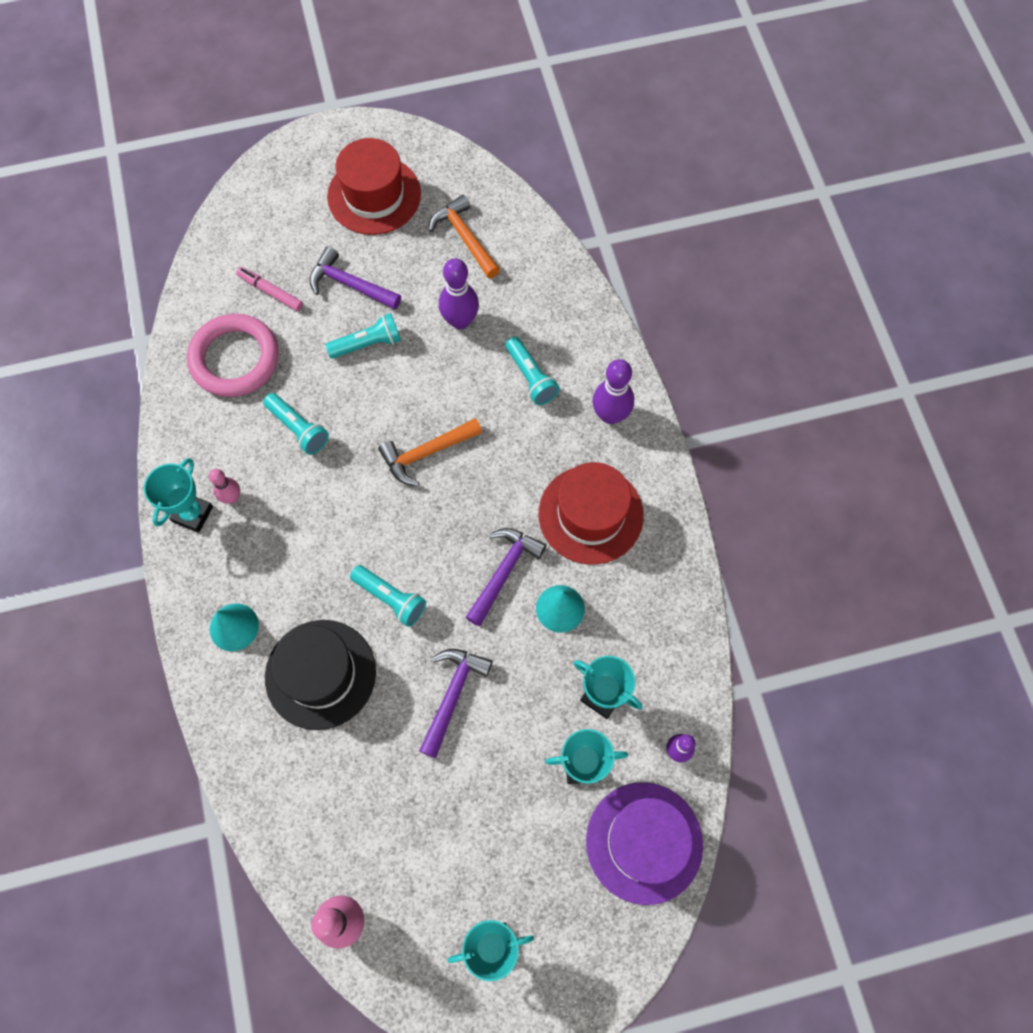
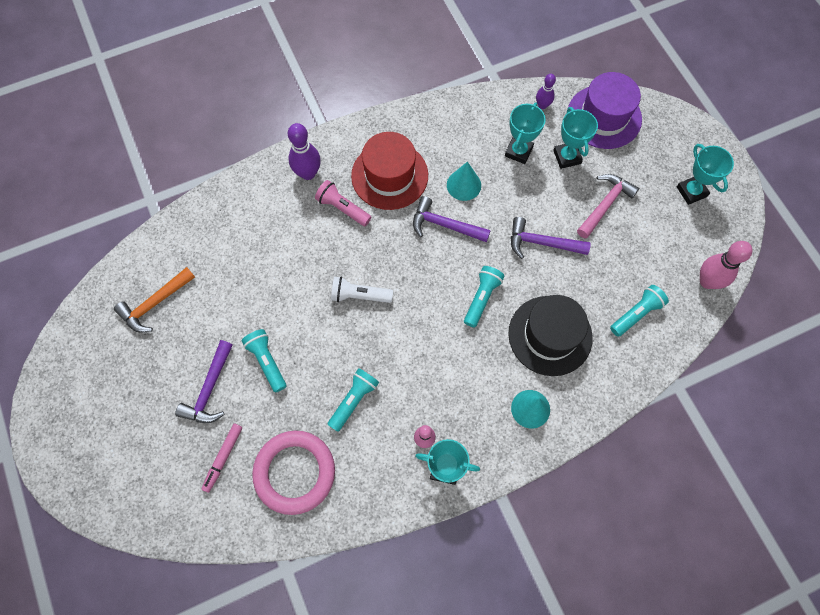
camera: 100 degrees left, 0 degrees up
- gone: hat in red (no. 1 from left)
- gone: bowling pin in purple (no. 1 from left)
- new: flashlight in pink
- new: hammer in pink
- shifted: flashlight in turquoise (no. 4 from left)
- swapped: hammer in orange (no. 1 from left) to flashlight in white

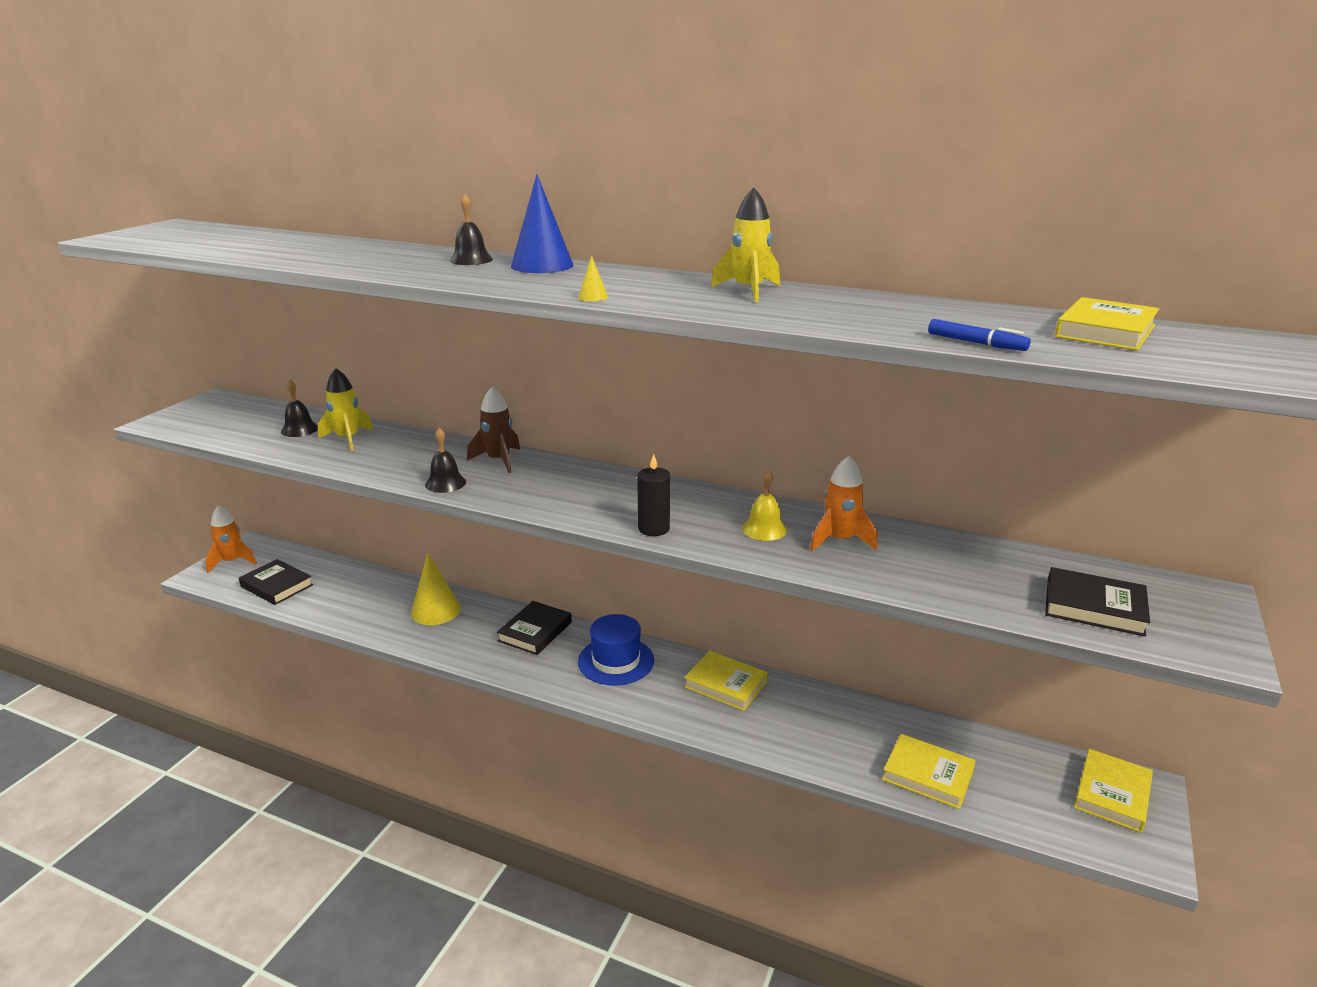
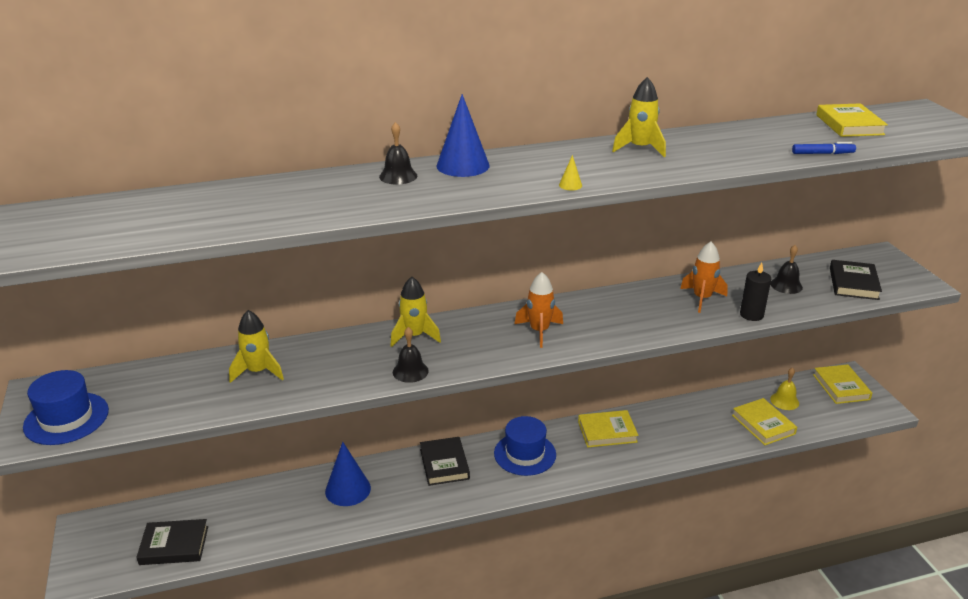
camera: 40 degrees left, 5 degrees up
- new: hat in blue (no. 1 from left)
- shifted: rocket in orange (no. 1 from left)
- shifted: bell in black (no. 1 from left in the first image) to bell in black (no. 3 from left)
- shifted: candle in black
- shifted: bell in yellow
- repainted: cone in yellow (no. 1 from left) to cone in blue (no. 1 from left)
- repainted: rocket in brown to rocket in yellow (no. 2 from left)
- rotated: book in yellow (no. 2 from left) 75 degrees clockwise
- rotated: book in black (no. 3 from left) 60 degrees counterclockwise

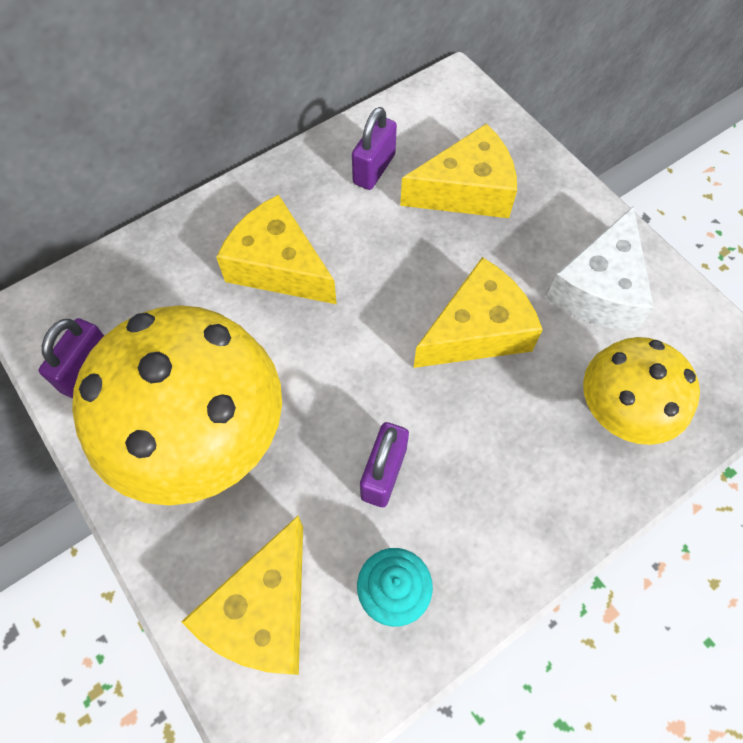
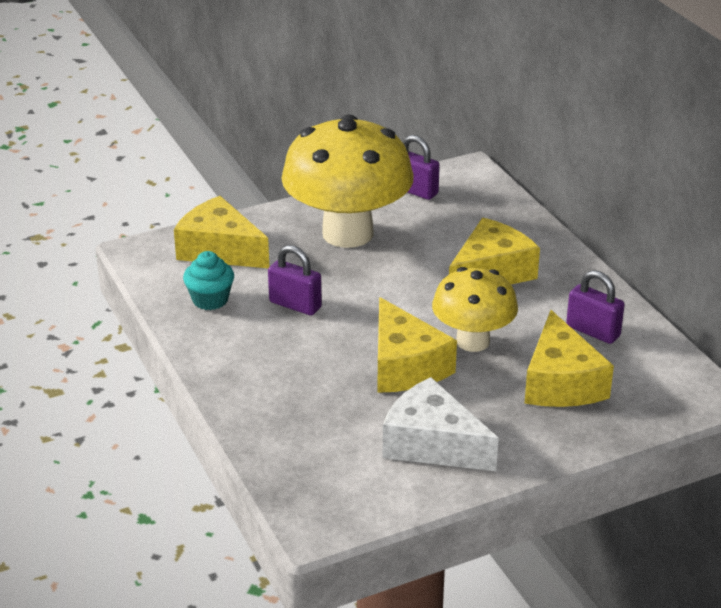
camera: 100 degrees right, 30 degrees down
- shifted: mushroom in yellow (no. 2 from left)

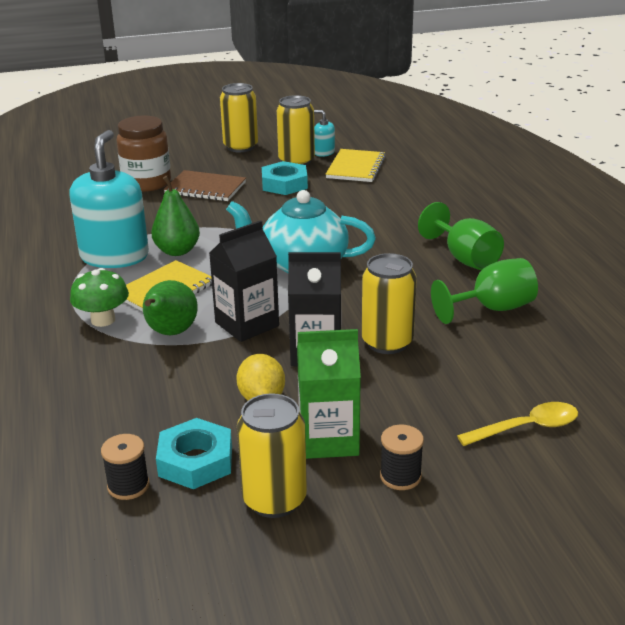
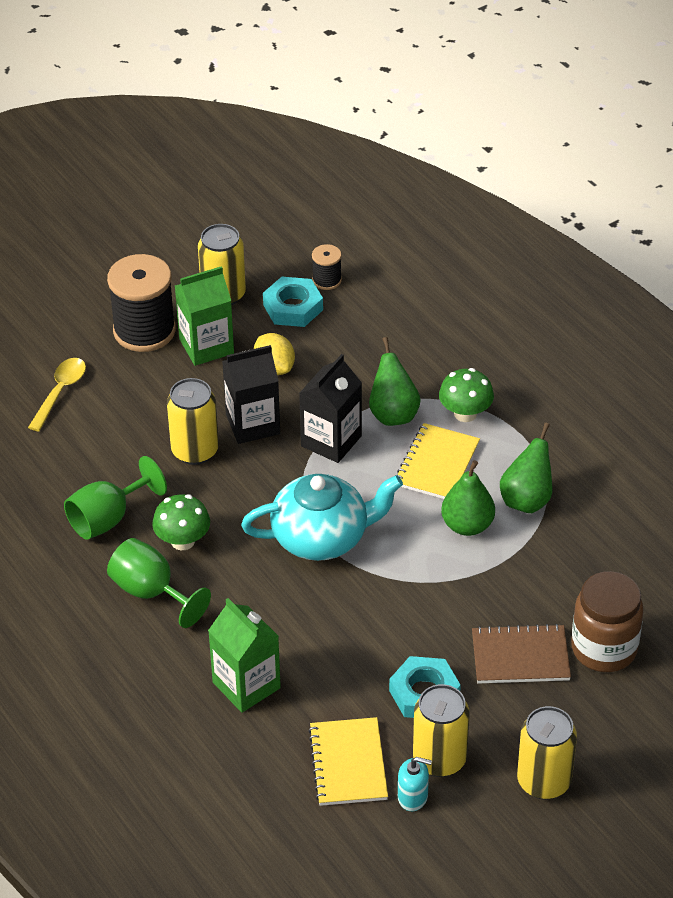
camera: 160 degrees right, 15 degrees up
- new: mushroom in green (no. 1 from left)
- new: carton in green (no. 2 from left)
- swapped: soap dispenser in turquoise (no. 1 from left) to pear in green (no. 3 from left)
- rotated: spoon in yellow 150 degrees clockwise
- scaled: spool in black (no. 2 from left in the first image) x2.09

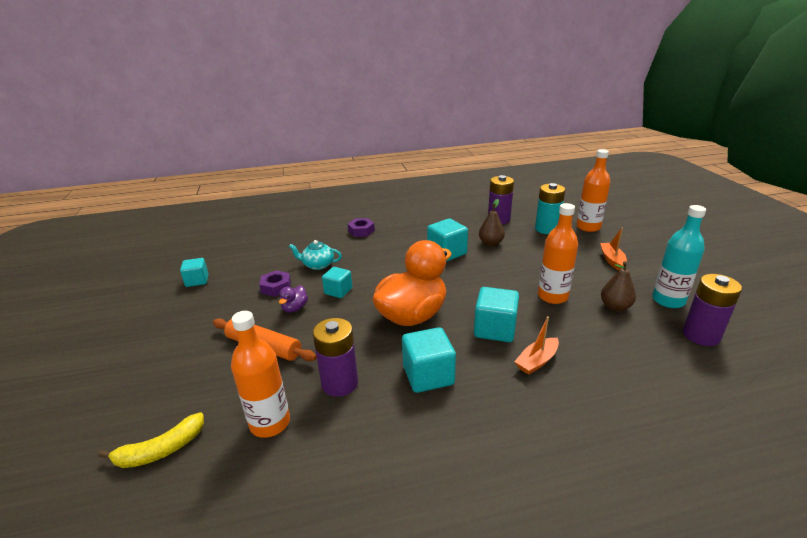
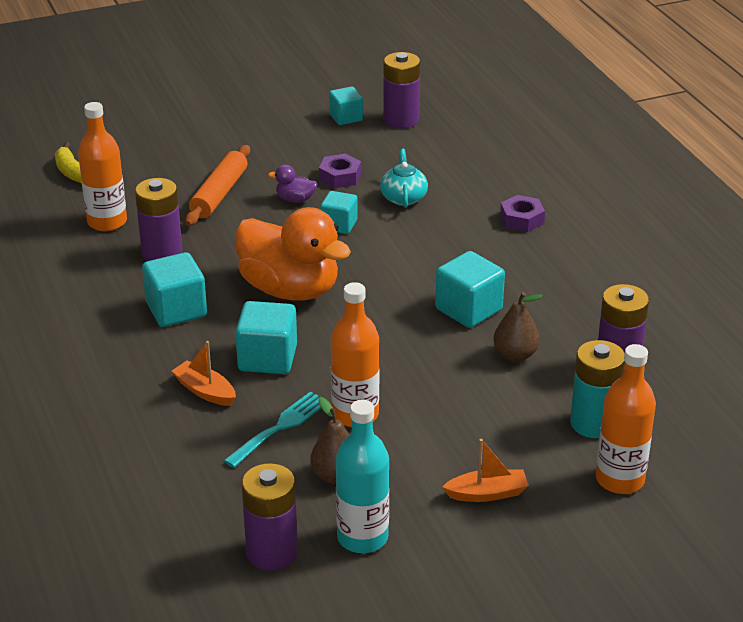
camera: 80 degrees right, 5 degrees up
- new: fork in turquoise
- new: battery in purple (no. 3 from left)

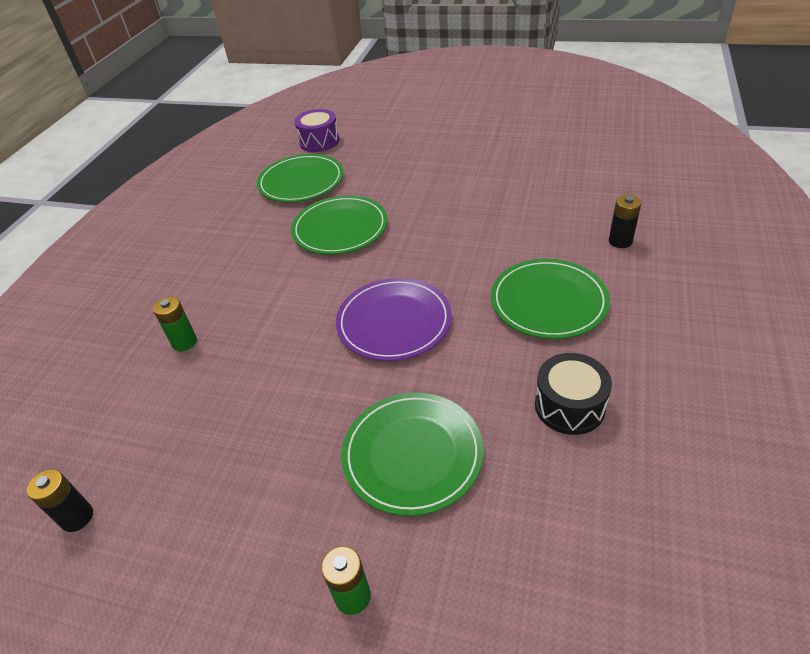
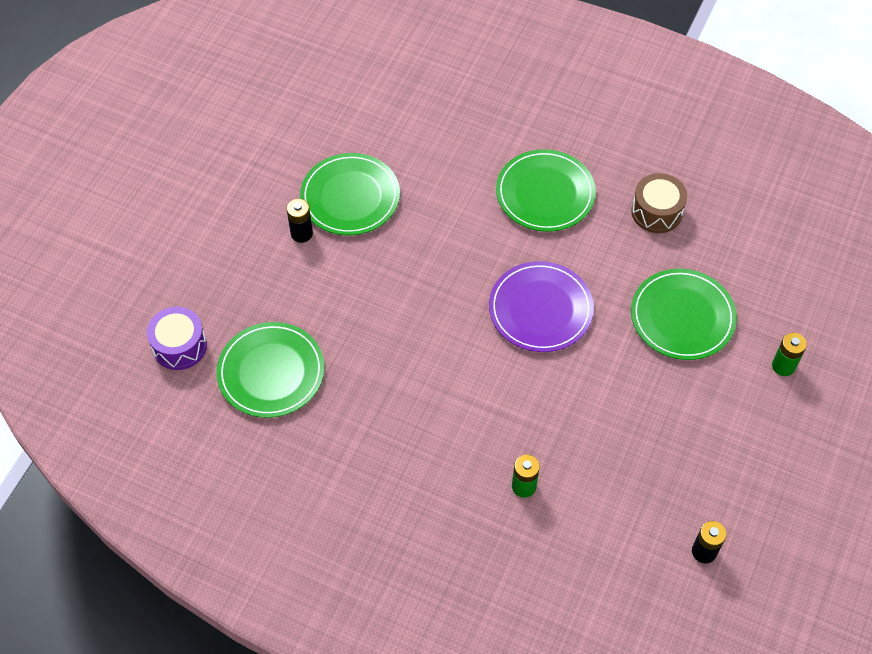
camera: 85 degrees left, 15 degrees up
- shifted: plate in green (no. 2 from left)
- shifted: battery in black (no. 2 from left in the first image) to battery in black (no. 1 from left)
- repainted: drum in black to drum in brown

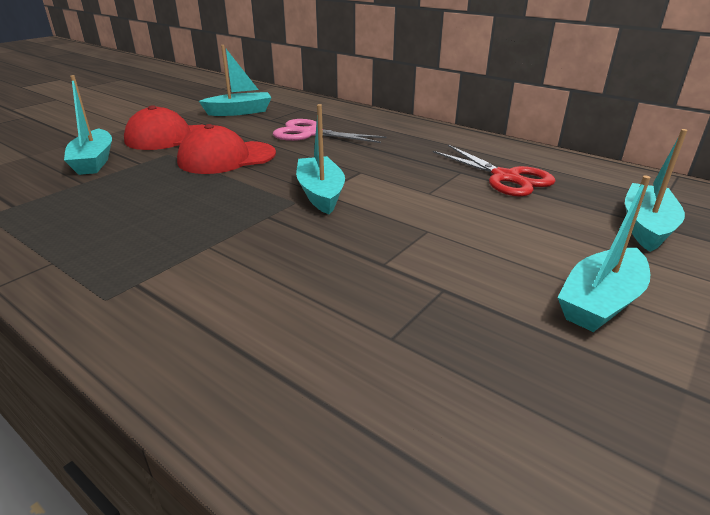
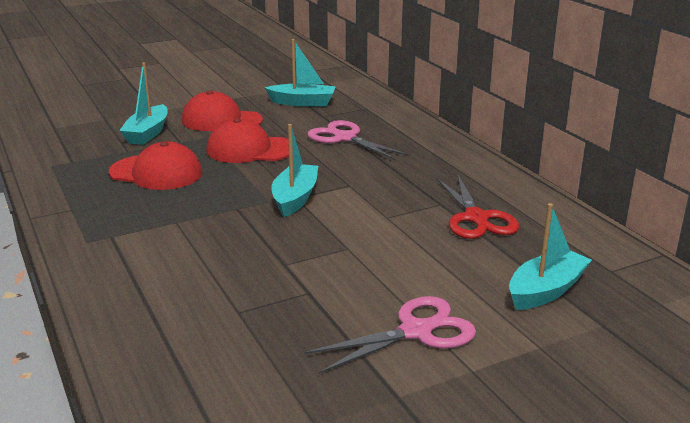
camera: 25 degrees right, 5 degrees down
- new: cap in red (no. 1 from left)
- swapped: boat in turquoise (no. 4 from left) to scissors in pink (no. 2 from left)

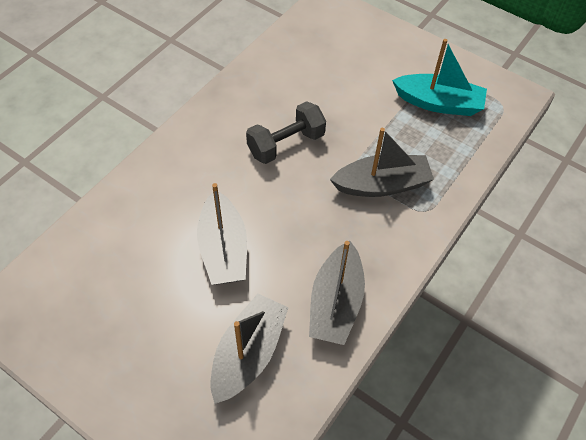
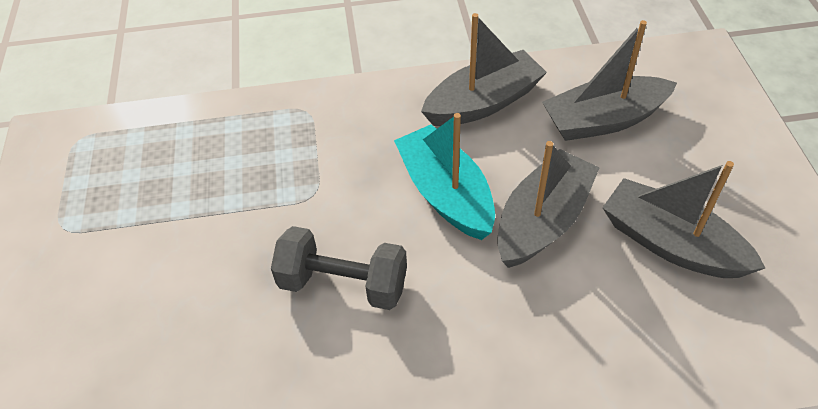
camera: 130 degrees left, 5 degrees down
- shifted: boat in grey (no. 4 from left)
- shifted: boat in turquoise

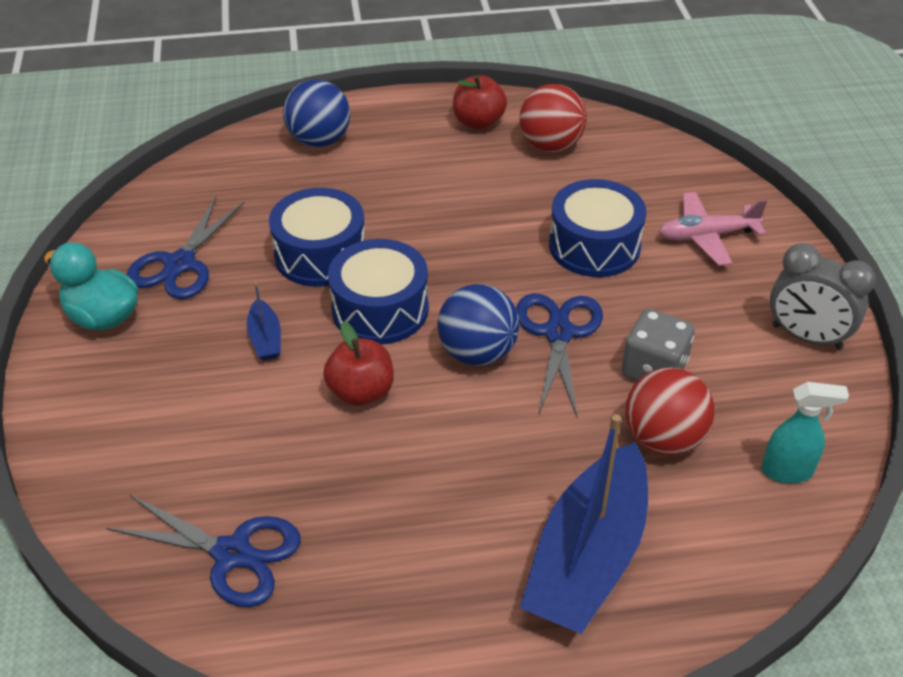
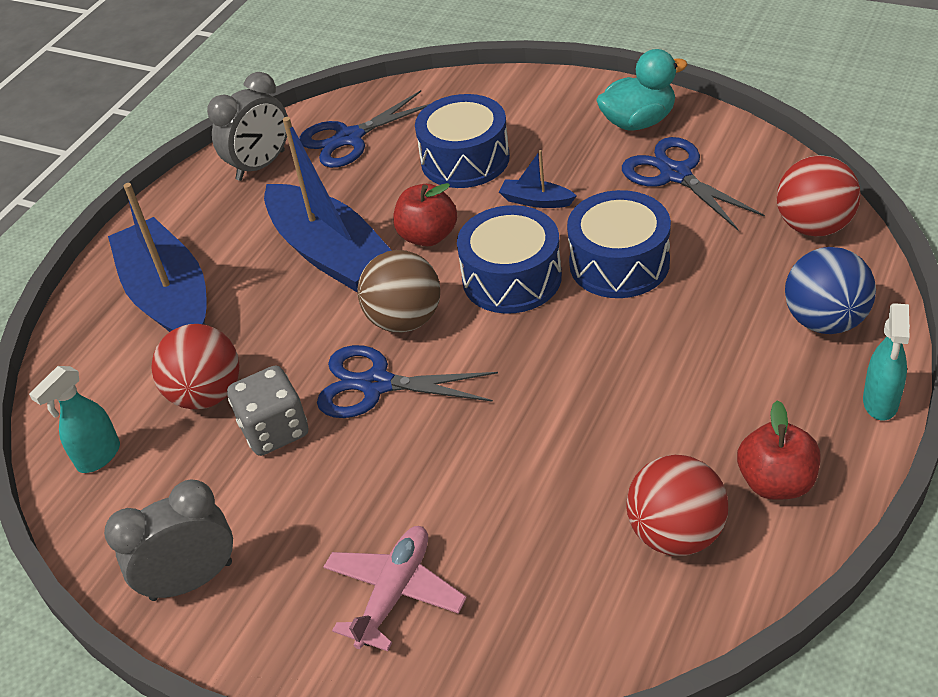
camera: 130 degrees right, 0 degrees up
- new: clock in grey (no. 2 from left)
- new: boat in blue (no. 2 from left)
- new: ball in red (no. 3 from left)
- new: spray bottle in turquoise (no. 2 from left)
- shifted: drum in blue (no. 3 from left in the first image) to drum in blue (no. 1 from left)
- repainted: ball in blue (no. 2 from left) to ball in brown
- rotated: scissors in blue (no. 3 from left in the first image) 150 degrees clockwise

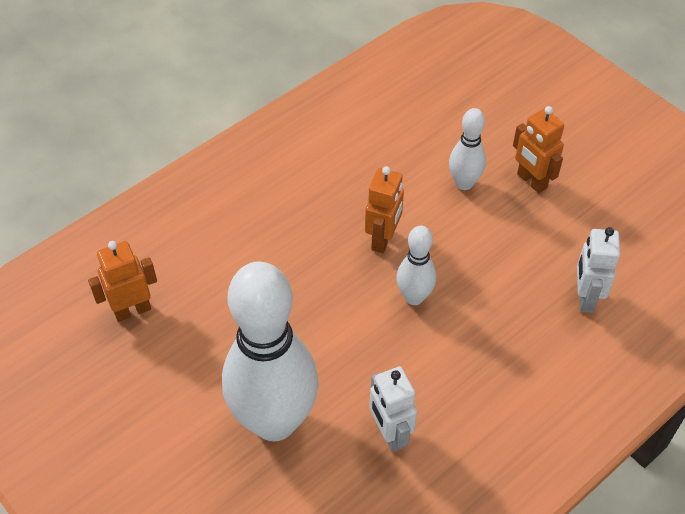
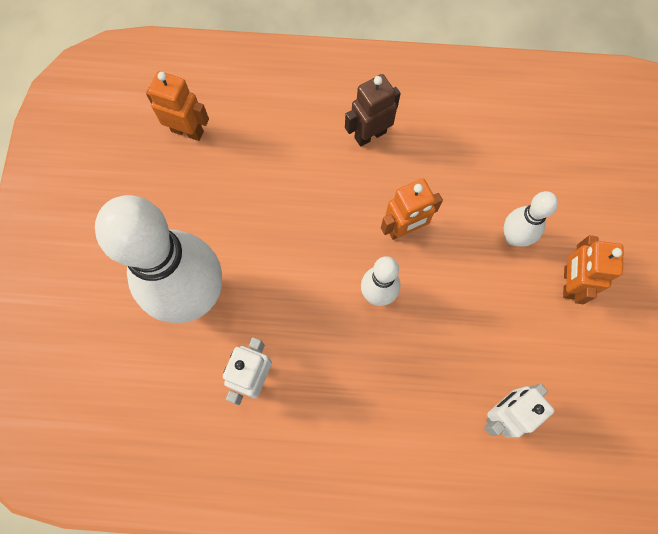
camera: 45 degrees right, 20 degrees up
- new: robot in brown

